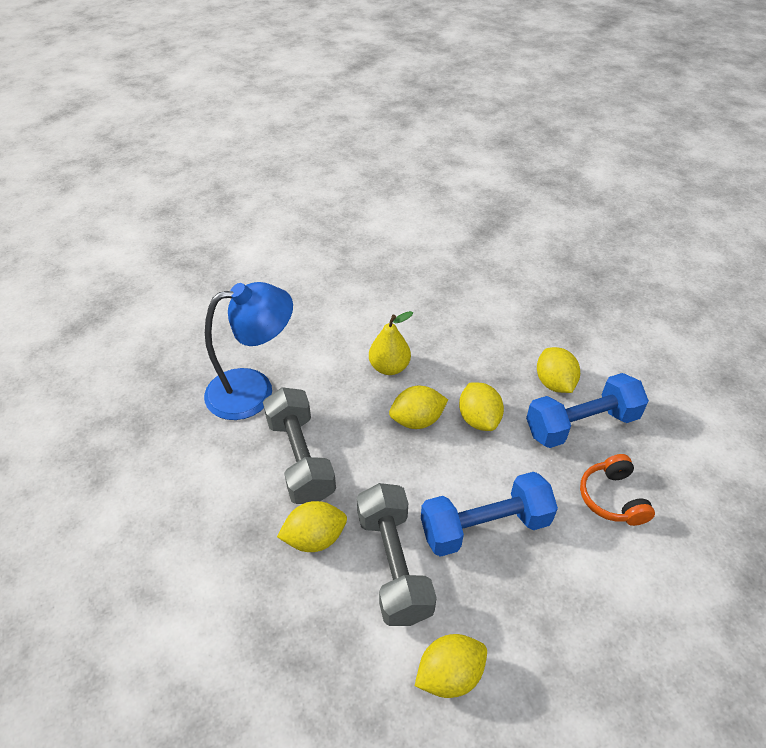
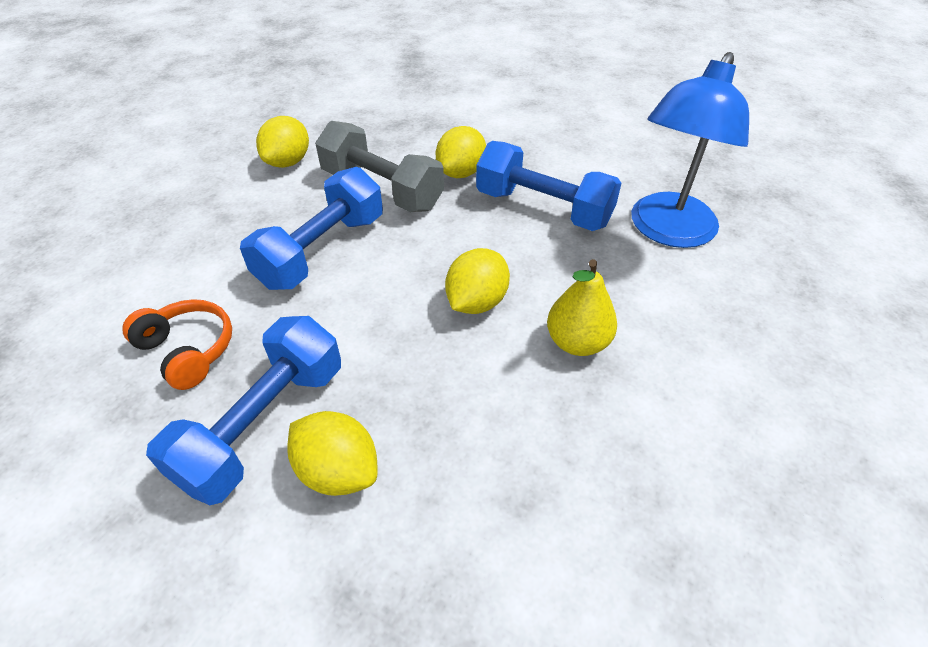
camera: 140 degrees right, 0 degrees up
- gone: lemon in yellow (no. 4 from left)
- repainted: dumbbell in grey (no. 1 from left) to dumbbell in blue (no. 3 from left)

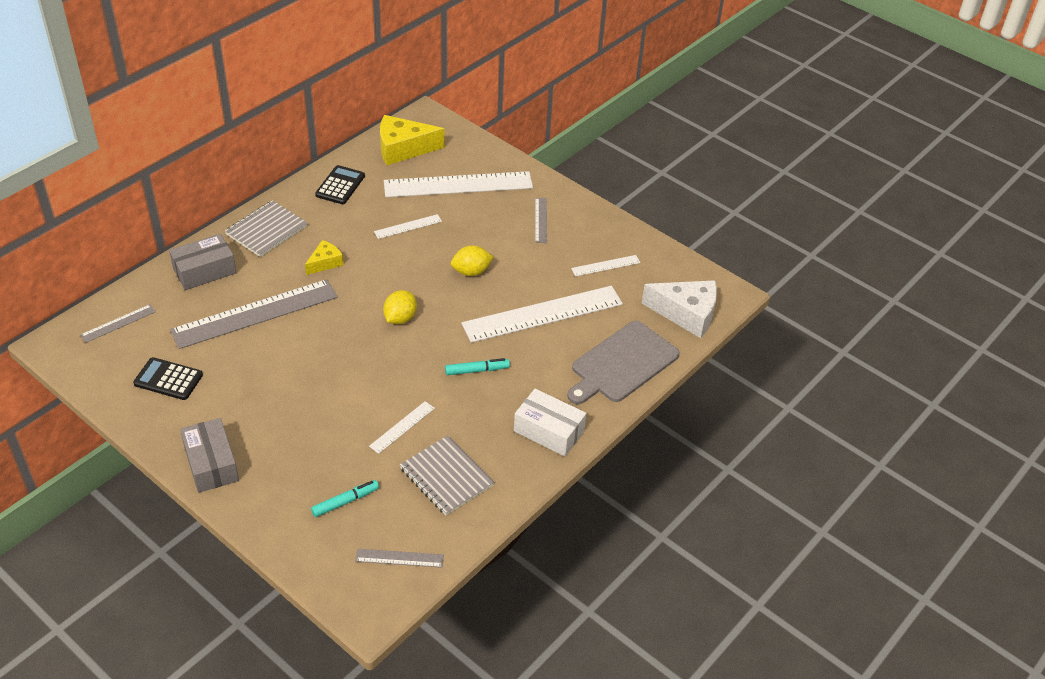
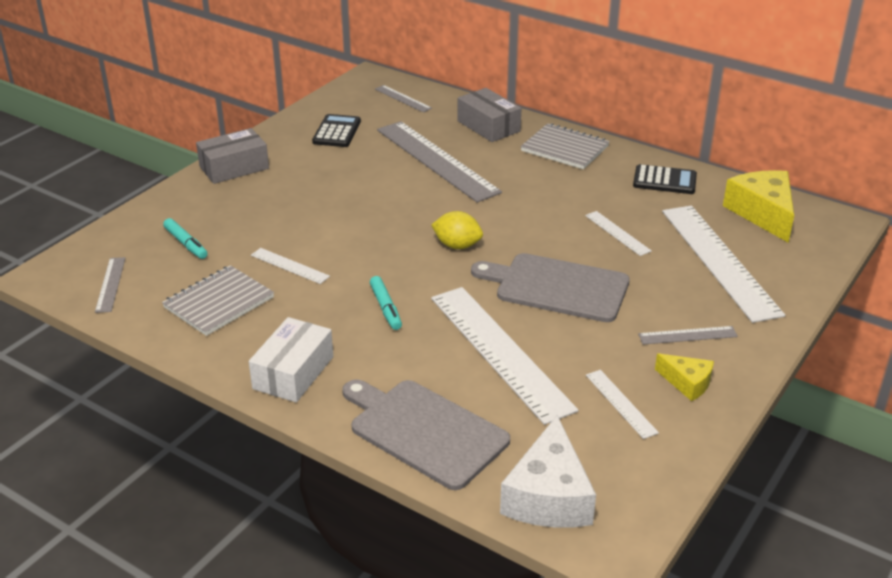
camera: 85 degrees right, 10 degrees down
- shifted: cheese in yellow (no. 1 from left)
- swapped: lemon in yellow (no. 2 from left) to cutting board in grey (no. 2 from left)

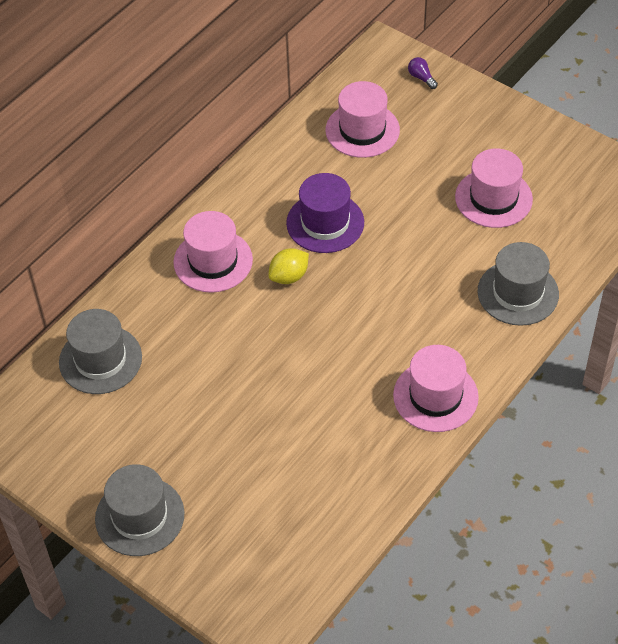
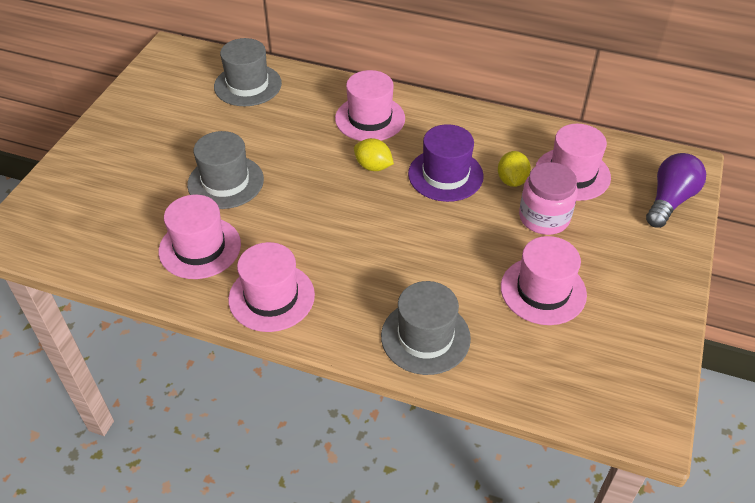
camera: 70 degrees right, 5 degrees down
- new: hat in pink (no. 1 from left)
- new: lemon in yellow (no. 2 from left)
- new: jar in pink
- shifted: hat in grey (no. 2 from left in the first image) to hat in grey (no. 1 from left)
- scaled: light bulb in purple x2.13

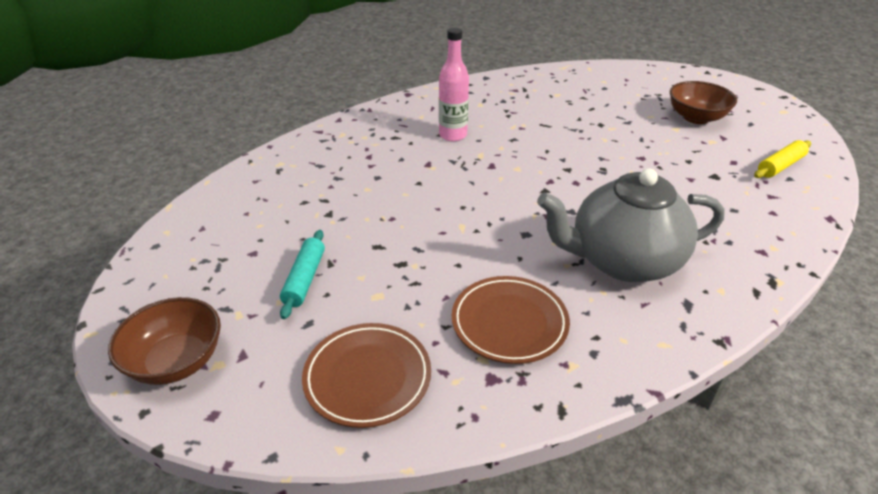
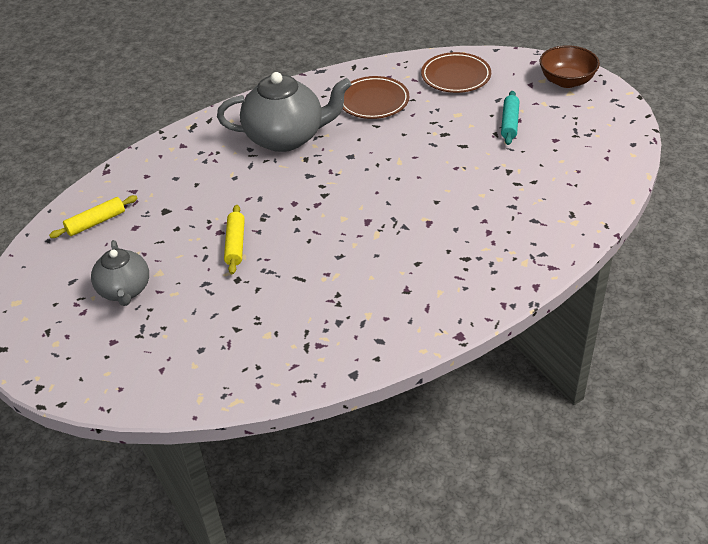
camera: 175 degrees left, 5 degrees up
- gone: bottle in pink
- new: rolling pin in yellow (no. 2 from left)
- swapped: bowl in brown (no. 2 from left) to teapot in grey (no. 1 from left)

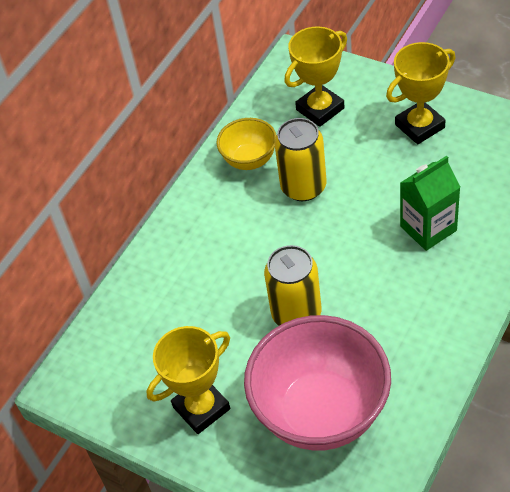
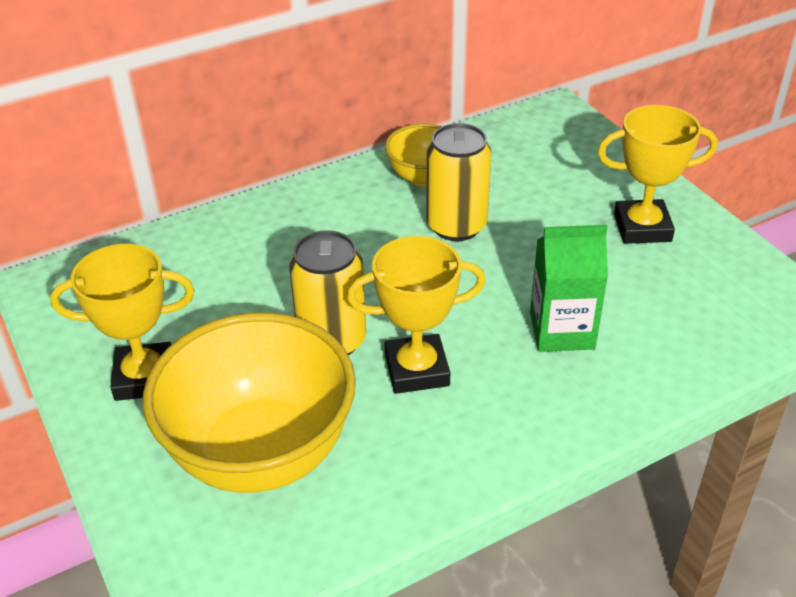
camera: 25 degrees right, 10 degrees down
- shifted: trophy in yellow (no. 2 from left)
- repainted: bowl in pink to bowl in yellow (no. 1 from left)

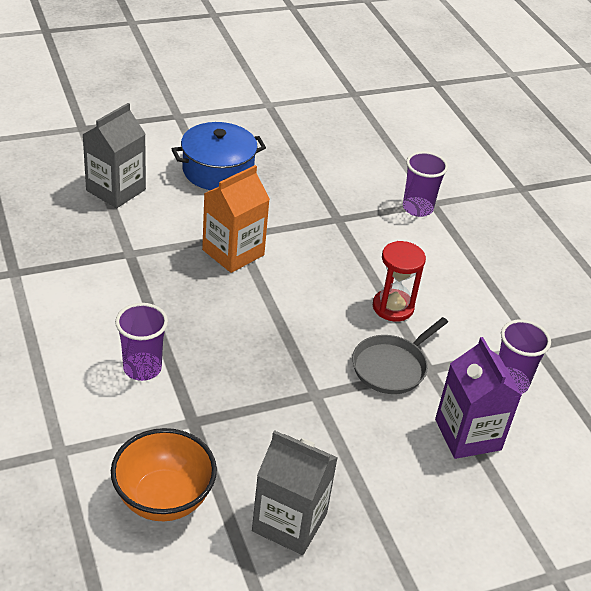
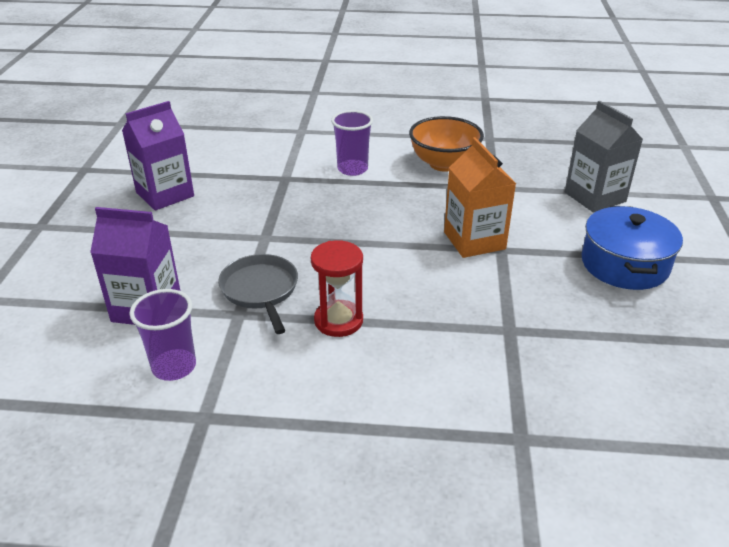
camera: 120 degrees right, 5 degrees down
- gone: cup in purple (no. 2 from left)
- shifted: bowl in orange
- repainted: carton in grey (no. 2 from left) to carton in purple (no. 2 from left)

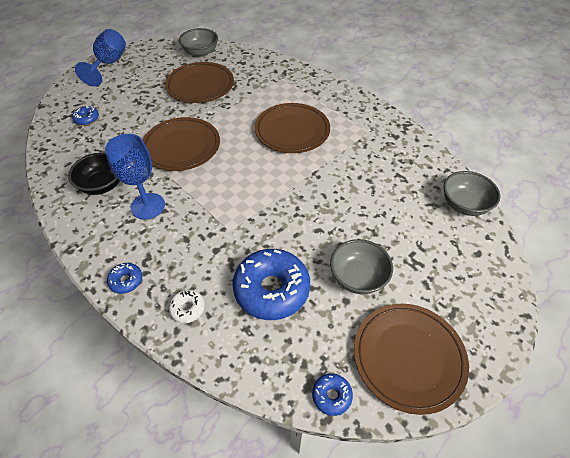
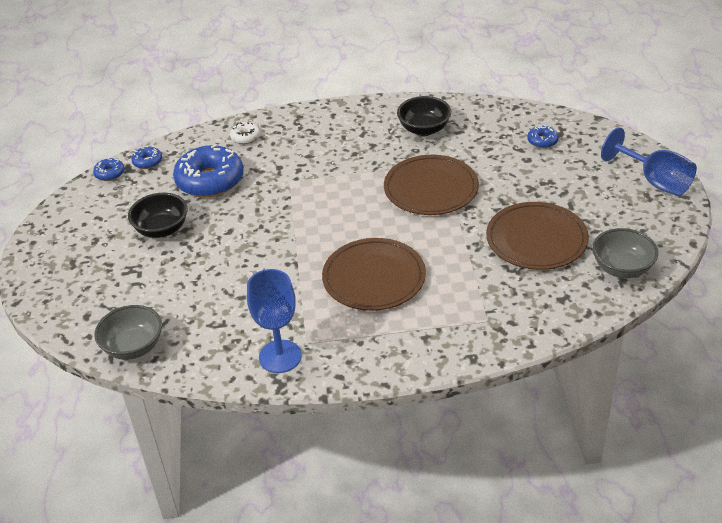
camera: 130 degrees right, 10 degrees down
- gone: plate in brown (no. 4 from left)
- shifted: goblet in blue (no. 2 from left in the first image) to goblet in blue (no. 1 from left)
- shifted: donut in blue (no. 2 from left)
- repainted: bowl in grey (no. 2 from left) to bowl in black (no. 1 from left)

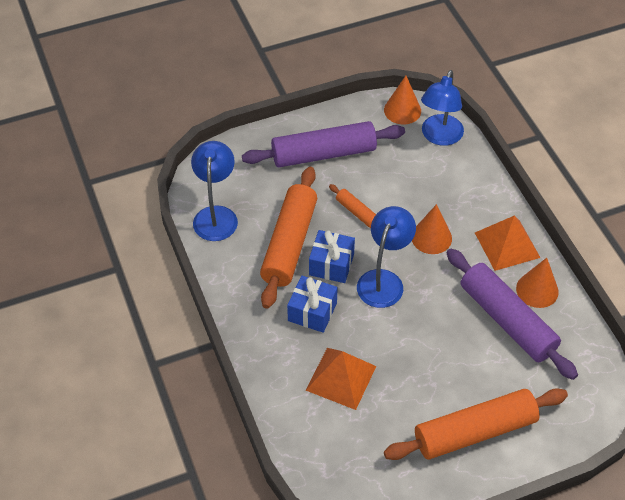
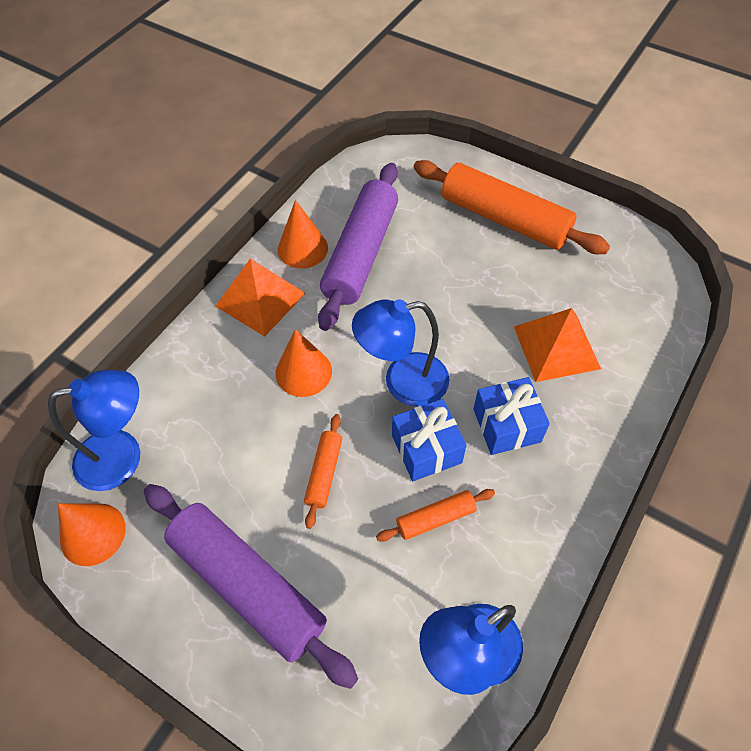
camera: 125 degrees left, 5 degrees up
- scaled: rolling pin in orange (no. 1 from left in the first image) x0.46

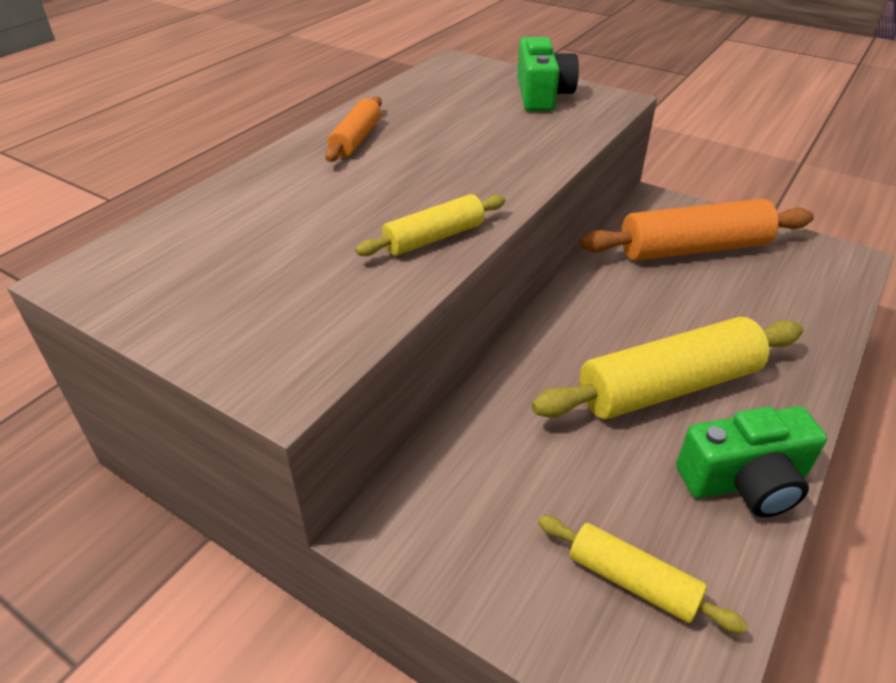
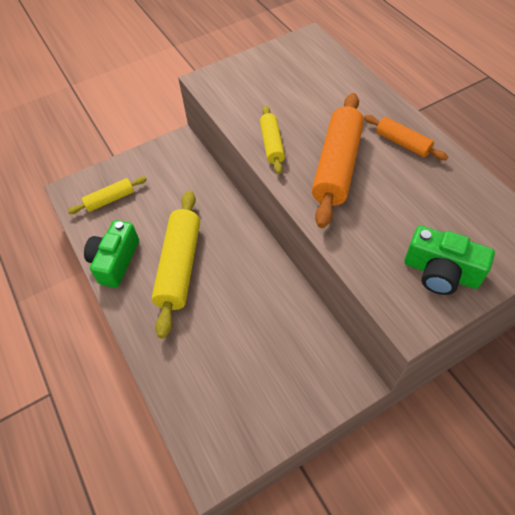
camera: 120 degrees right, 15 degrees up
- shifted: rolling pin in orange (no. 2 from left in the first image) to rolling pin in orange (no. 1 from left)

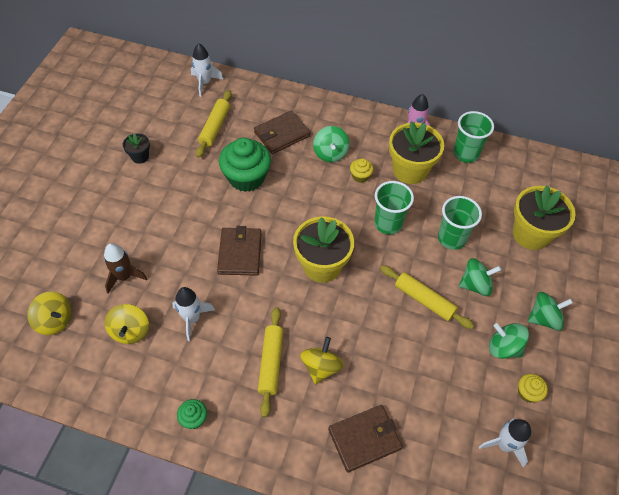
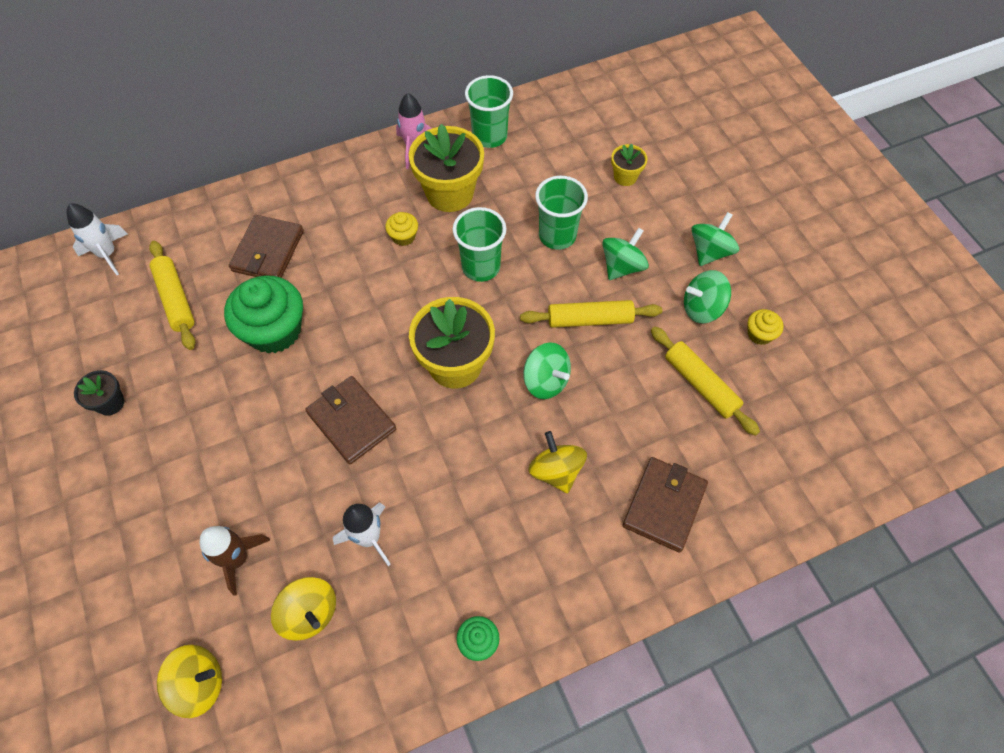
camera: 40 degrees left, 5 degrees up
- gone: rocket in white (no. 3 from left)
- shifted: rolling pin in yellow (no. 2 from left in the first image) to rolling pin in yellow (no. 3 from left)
- shifted: spinning top in green (no. 1 from left)
- scaled: flower pot in yellow (no. 3 from left) x0.50

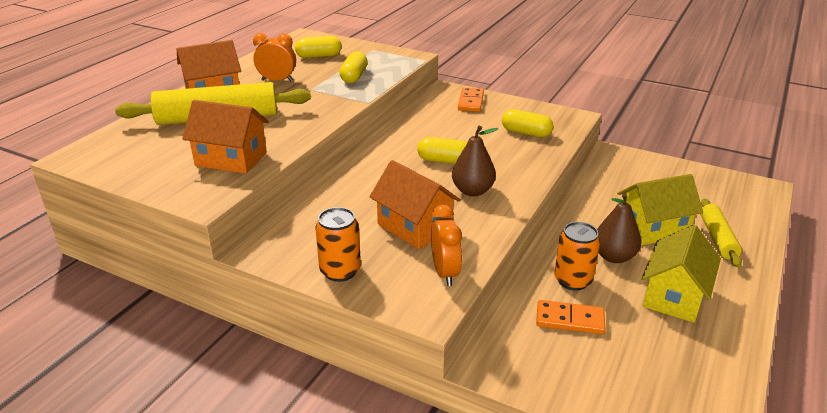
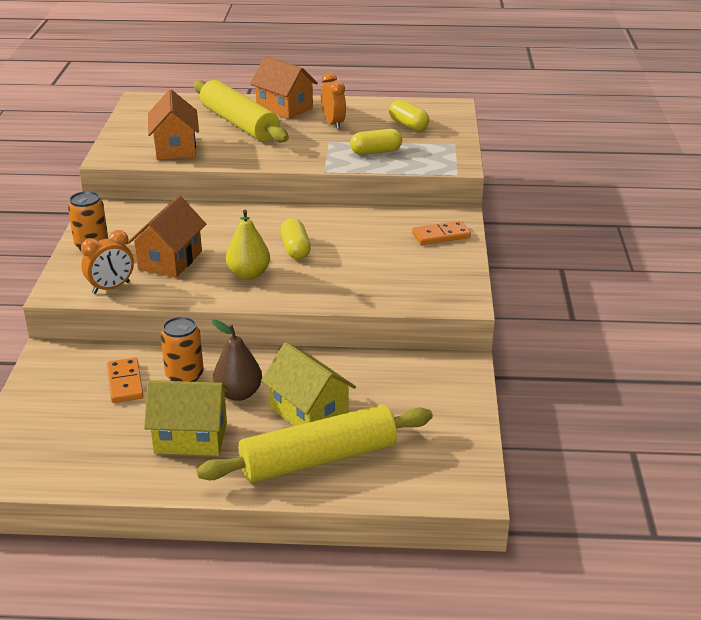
camera: 65 degrees right, 0 degrees up
- gone: capsule in yellow (no. 4 from left)
- repainted: pear in brown (no. 1 from left) to pear in yellow
- scaled: rolling pin in yellow (no. 2 from left) x1.83

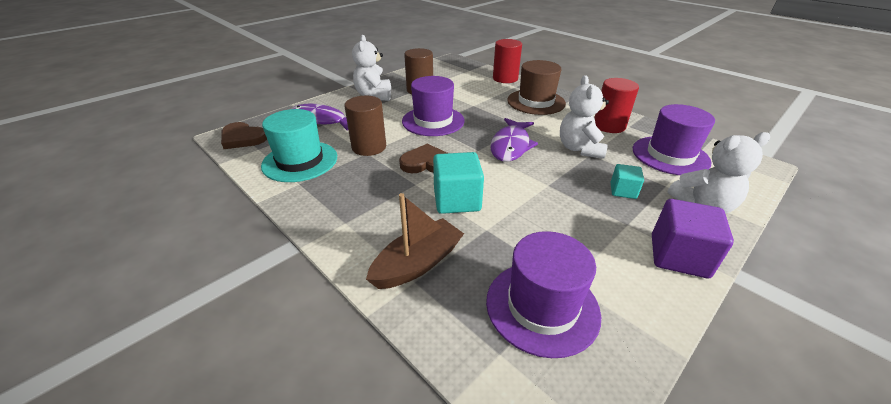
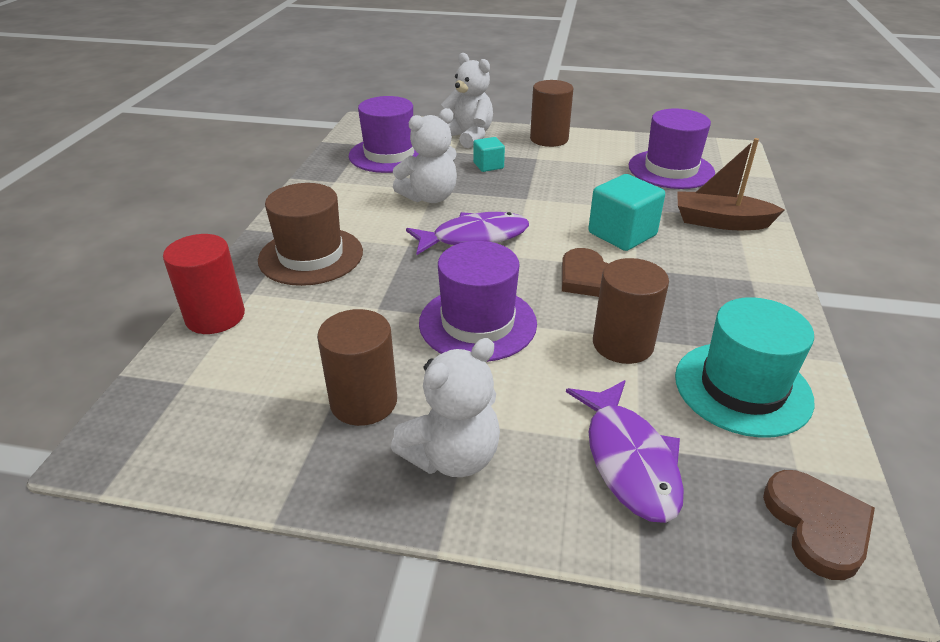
camera: 125 degrees left, 0 degrees up
- gone: cylinder in red (no. 2 from left)
- swapped: cube in purple to cylinder in brown (no. 2 from left)

